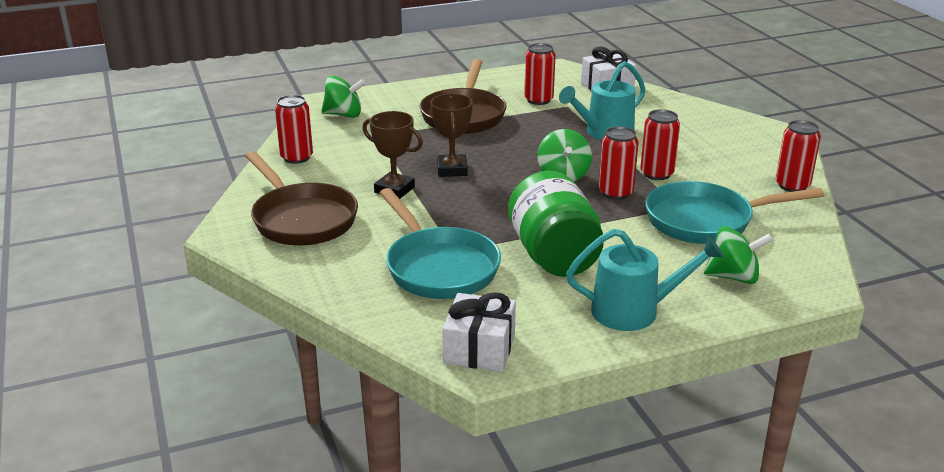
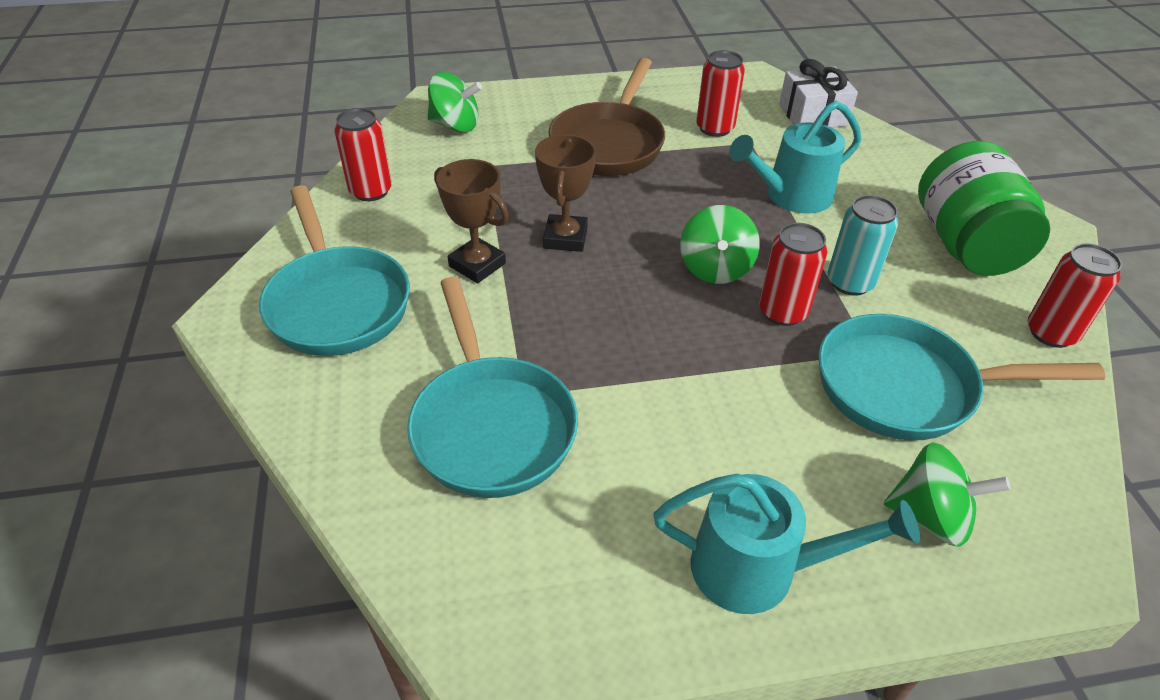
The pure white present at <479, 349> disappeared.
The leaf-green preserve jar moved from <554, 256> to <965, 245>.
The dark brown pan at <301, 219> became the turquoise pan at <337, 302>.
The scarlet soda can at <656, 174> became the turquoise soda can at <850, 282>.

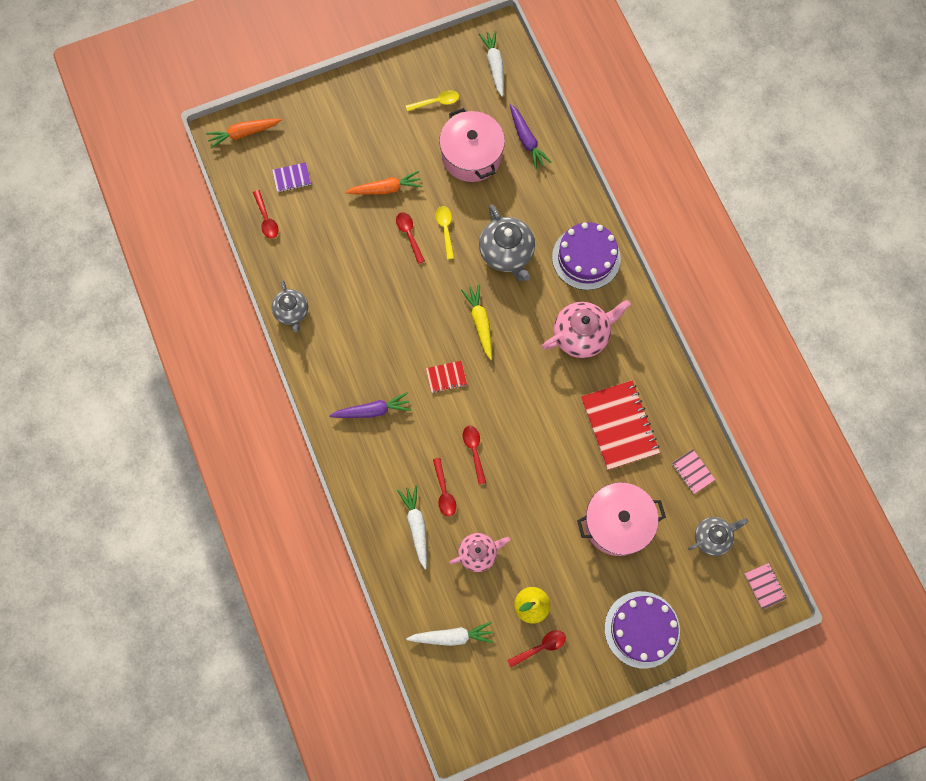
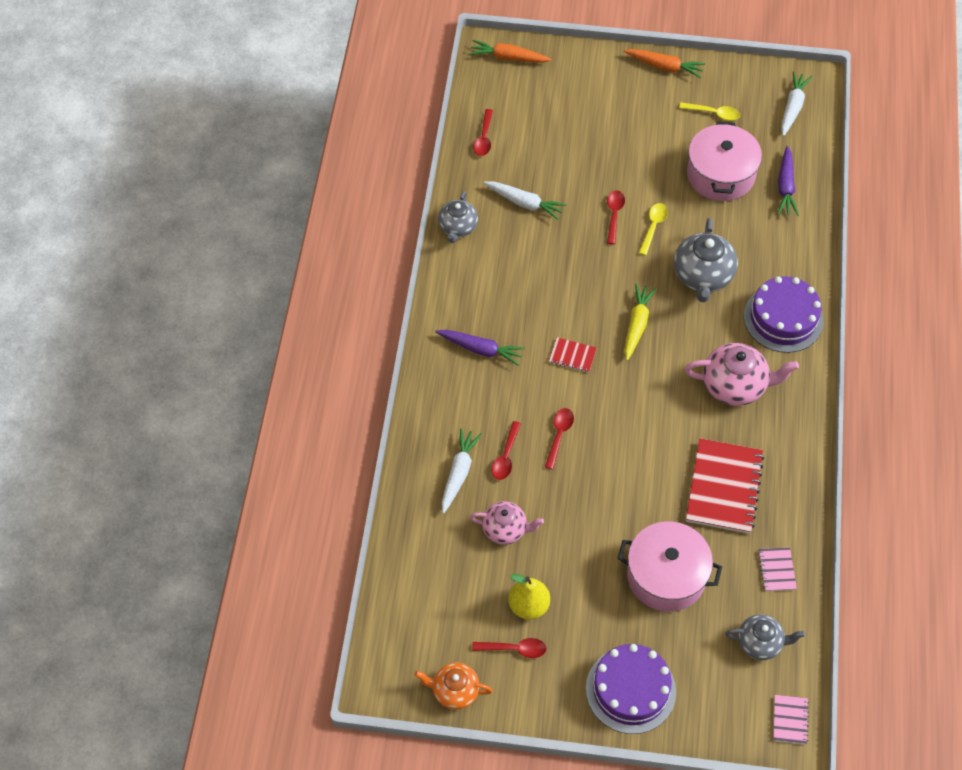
The purple exercise book at <292, 178> disappeared.
The bright orange china teapot at <454, 691> appeared.
The bright orange toy carrot moved from <386, 189> to <664, 66>.
The pure white toy carrot moved from <452, 636> to <524, 203>.

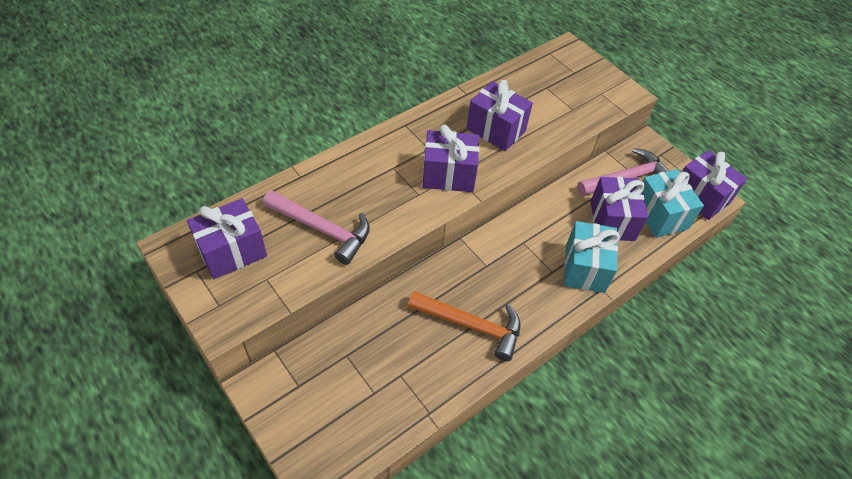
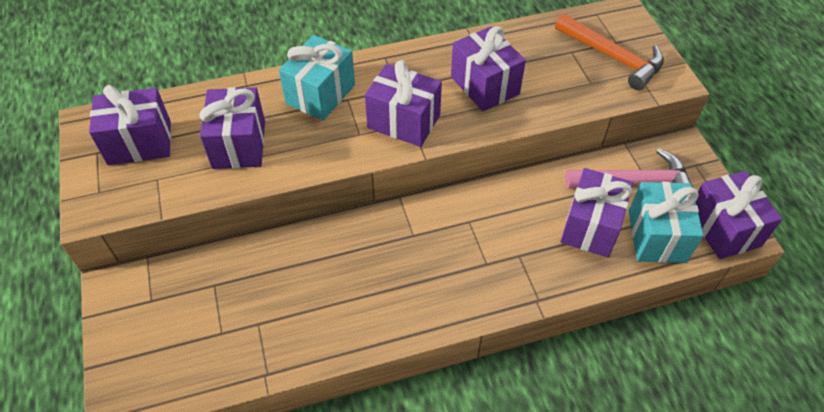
The bright orange claw hammer moved from <471, 325> to <612, 57>.
The turquoise present moved from <585, 268> to <320, 94>.
The pink claw hammer at <322, 229> was replaced by the purple present at <239, 144>.

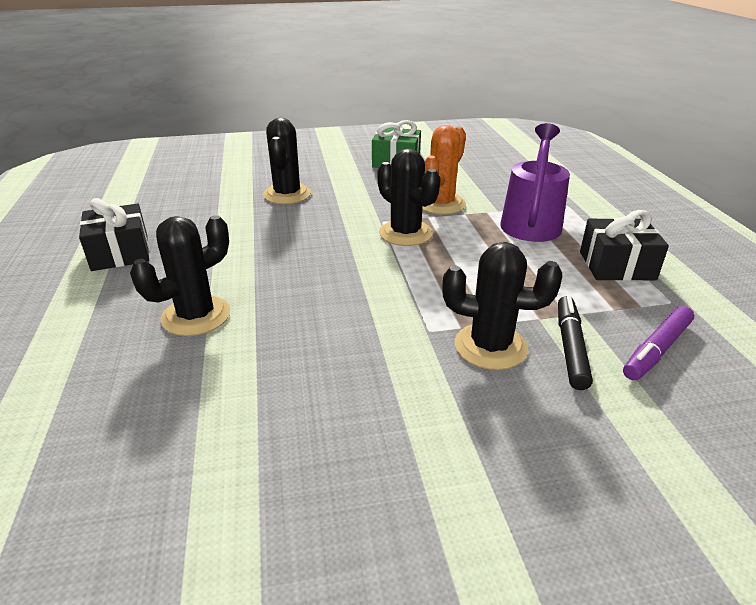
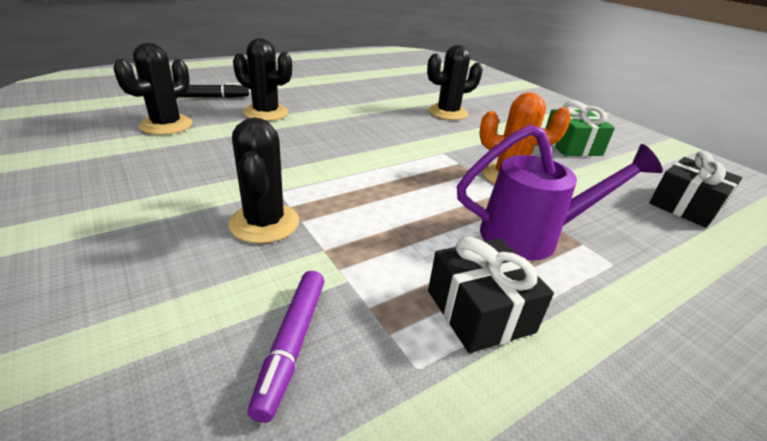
The jet-black present moved from <120, 252> to <685, 206>.
The jet-black prickly plant moved from <405, 233> to <166, 125>.
The jet-black marker pen moved from <570, 347> to <210, 97>.
The purple marker pen at <657, 350> turned 105 degrees counterclockwise.

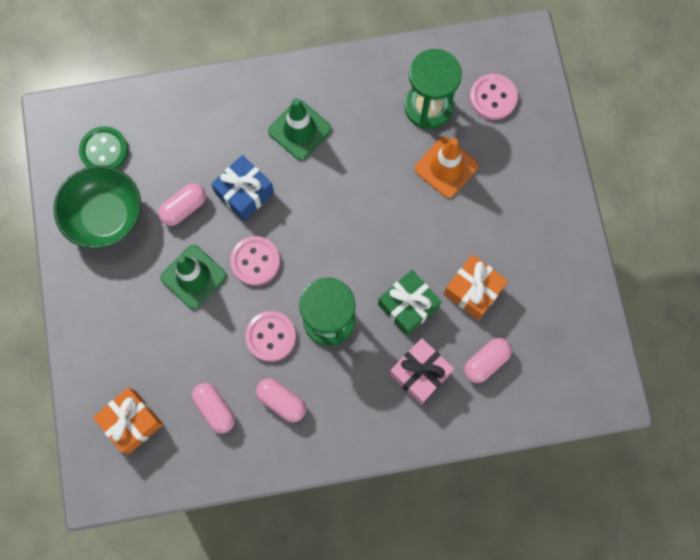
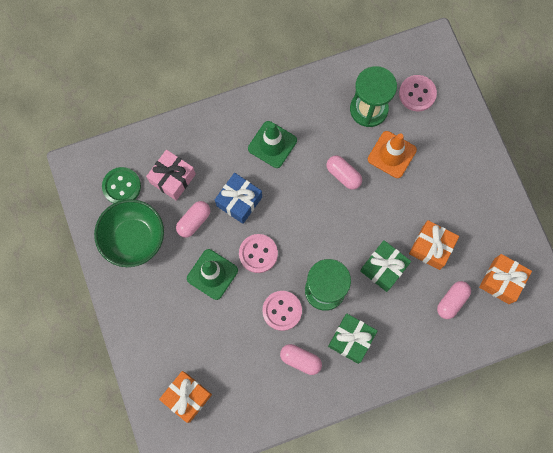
The leaf-green present at <351, 339> appeared.
The bright orange present at <501, 281> appeared.
The pink pill shape moved from <215, 409> to <343, 175>.
The pink present moved from <420, 373> to <172, 178>.

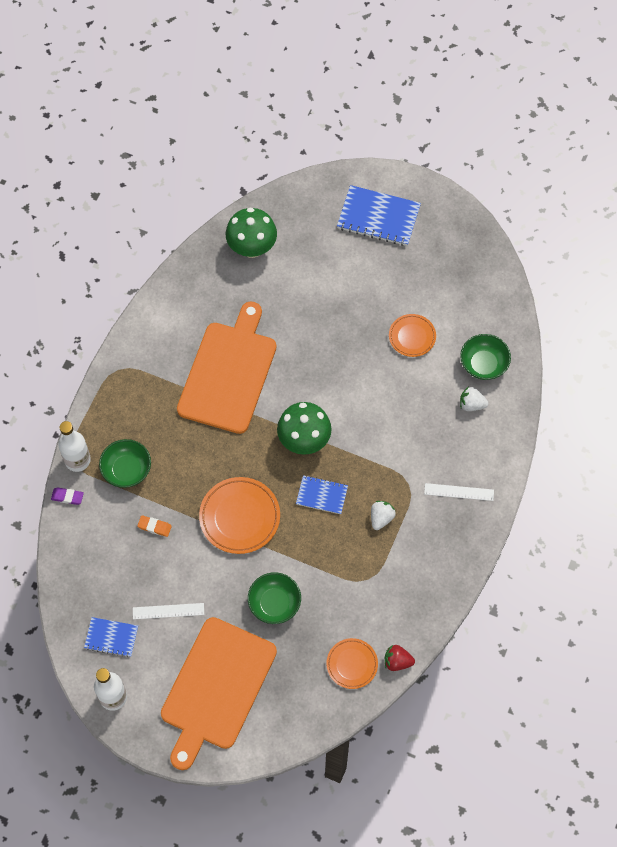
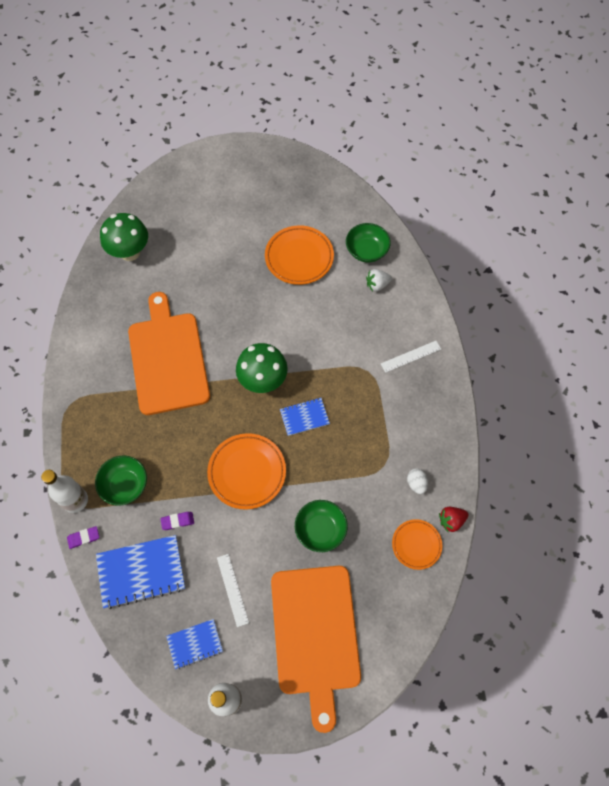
The pure white strawberry at <381, 518> disappeared.
The pure white toy egg at <416, 483> appeared.
The royal blue exercise book moved from <378, 217> to <141, 572>.
The bright orange gum eraser at <154, 527> became the purple gum eraser at <177, 521>.
The pure white ruler at <168, 611> turned 75 degrees counterclockwise.
The bright orange flat dish at <412, 337> changed to 1.63 times the size.

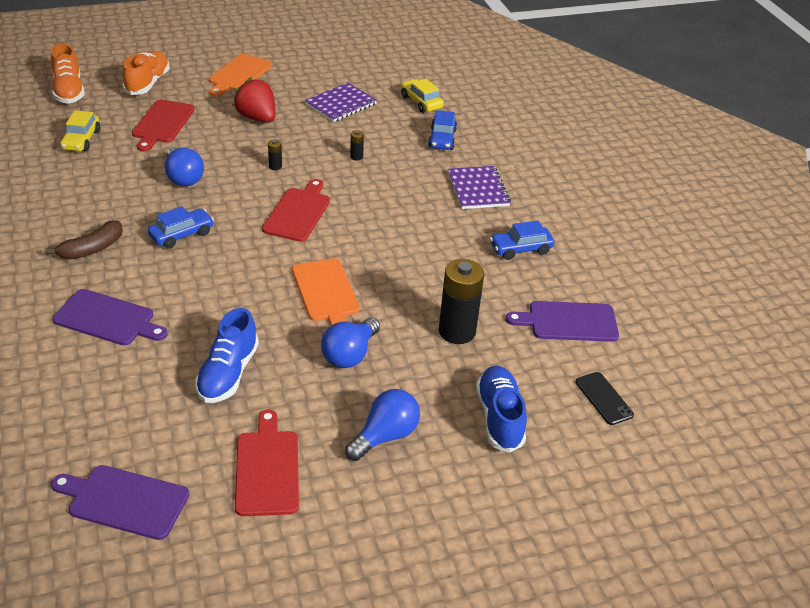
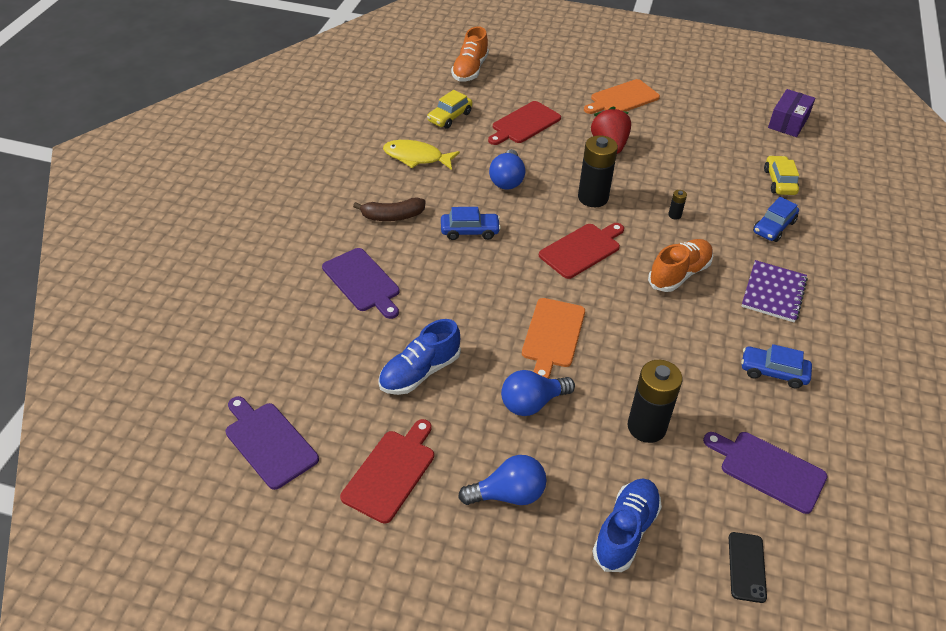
The purple exercise book at <341, 104> disappeared.
The bright yellow toy fish at <416, 157> appeared.
The purple parcel at <788, 122> appeared.
The bright orange sneaker moved from <147, 83> to <679, 274>.
The jet-black AA battery at <275, 166> changed to 2.38 times the size.

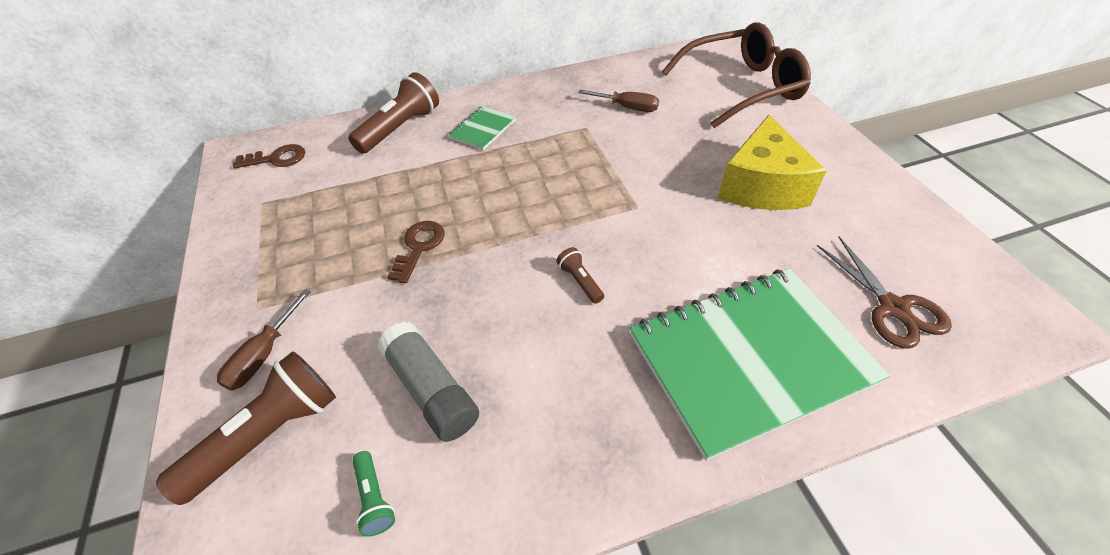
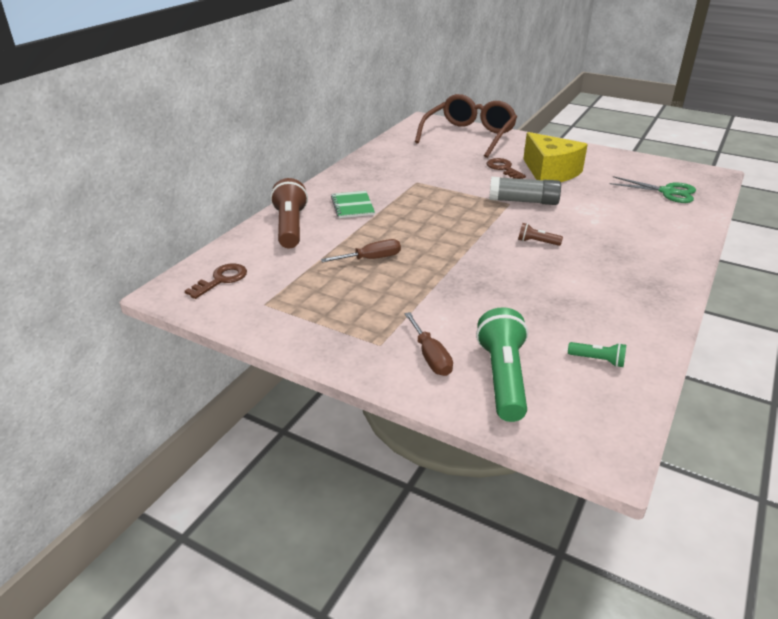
The leaf-green exercise book at <749, 358> disappeared.
The ash-grey glue moved from <431, 389> to <523, 201>.
The dark brown latchkey moved from <419, 247> to <503, 168>.
The dark brown hand screwdriver moved from <627, 107> to <371, 259>.
The dark brown torch at <269, 434> became the leaf-green torch at <503, 377>.
The dark brown shears at <893, 308> became the leaf-green shears at <667, 192>.

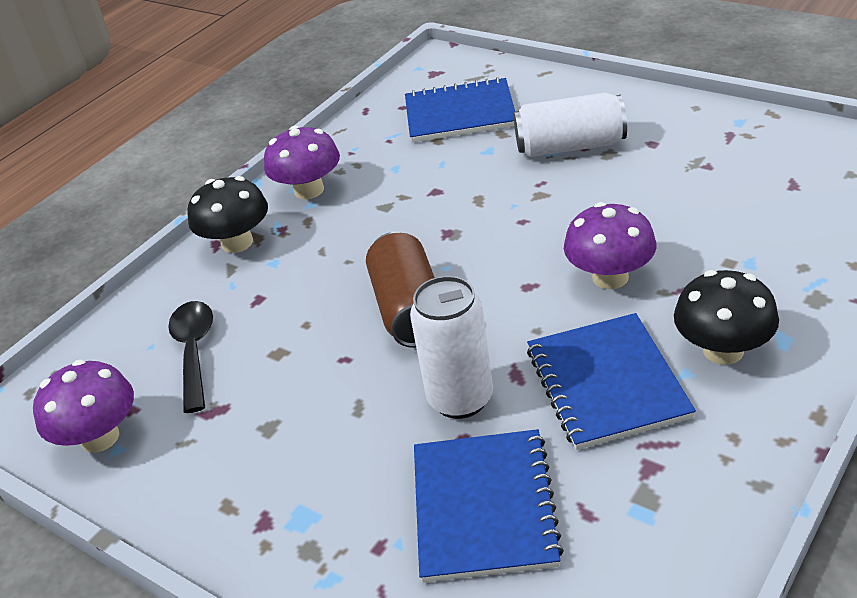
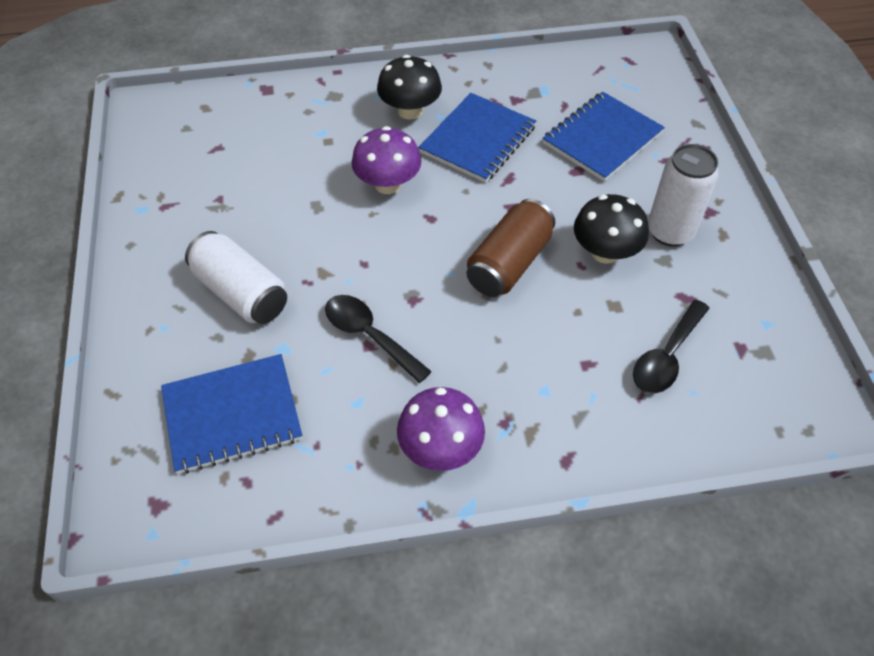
The purple fungus at <100, 437> disappeared.
The jet-black spoon at <369, 335> appeared.
The jet-black fungus moved from <237, 243> to <605, 252>.
The pure white soda can moved from <460, 399> to <670, 232>.
The royal blue exercise book at <460, 113> turned 60 degrees counterclockwise.

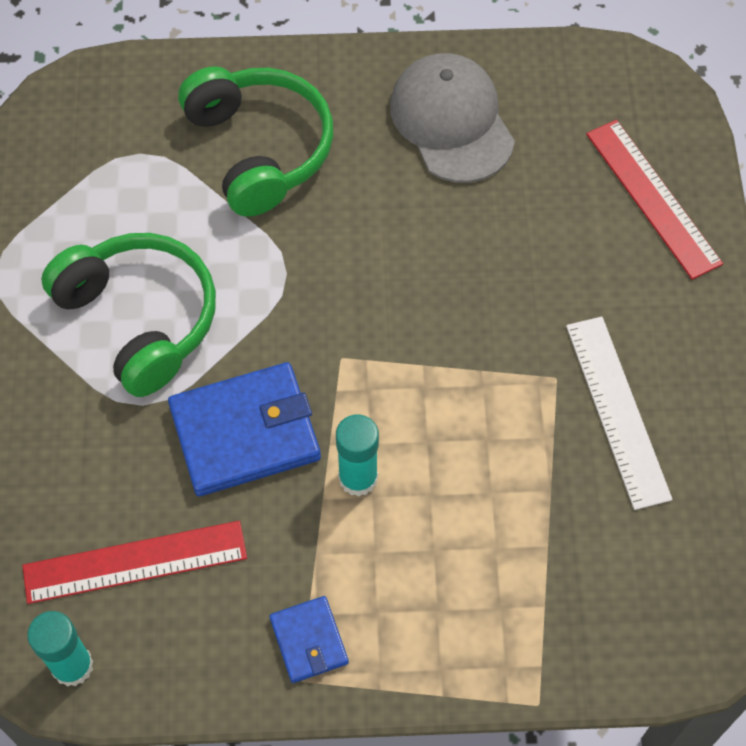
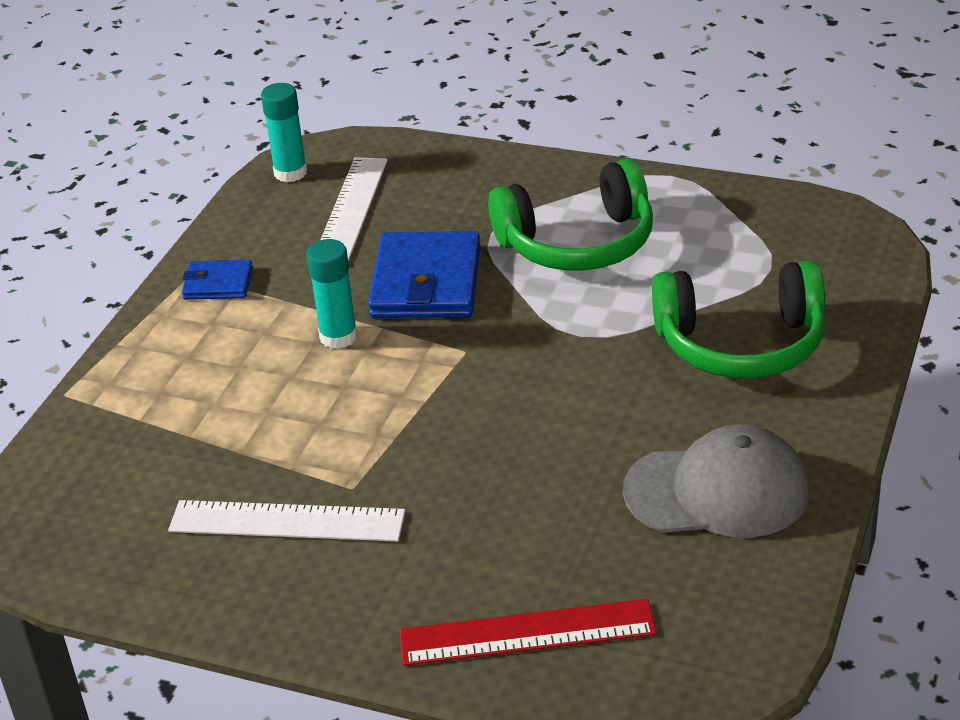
The scarlet ruler at <135, 562> became the pure white ruler at <350, 210>.

